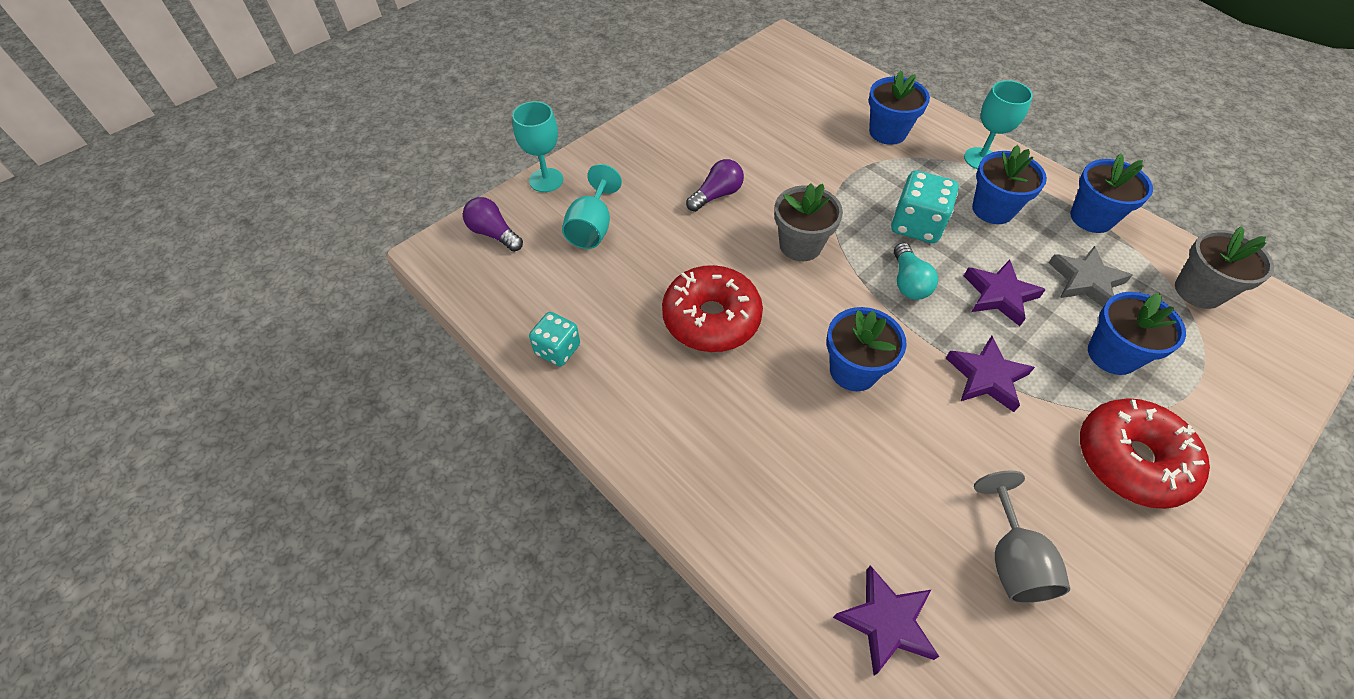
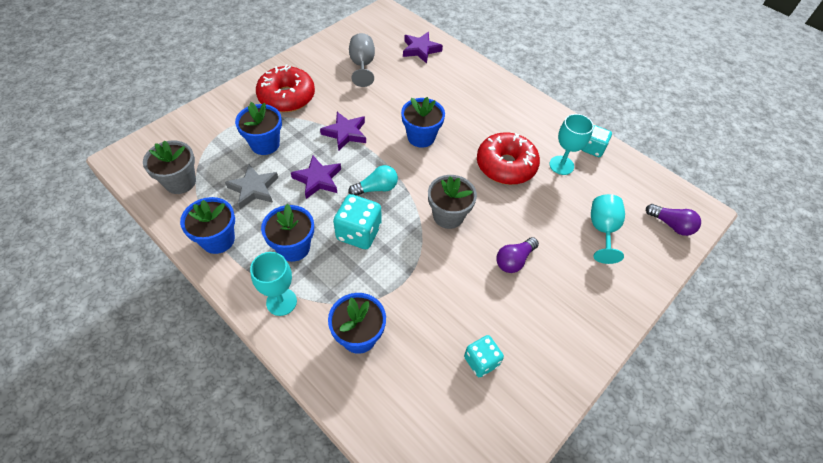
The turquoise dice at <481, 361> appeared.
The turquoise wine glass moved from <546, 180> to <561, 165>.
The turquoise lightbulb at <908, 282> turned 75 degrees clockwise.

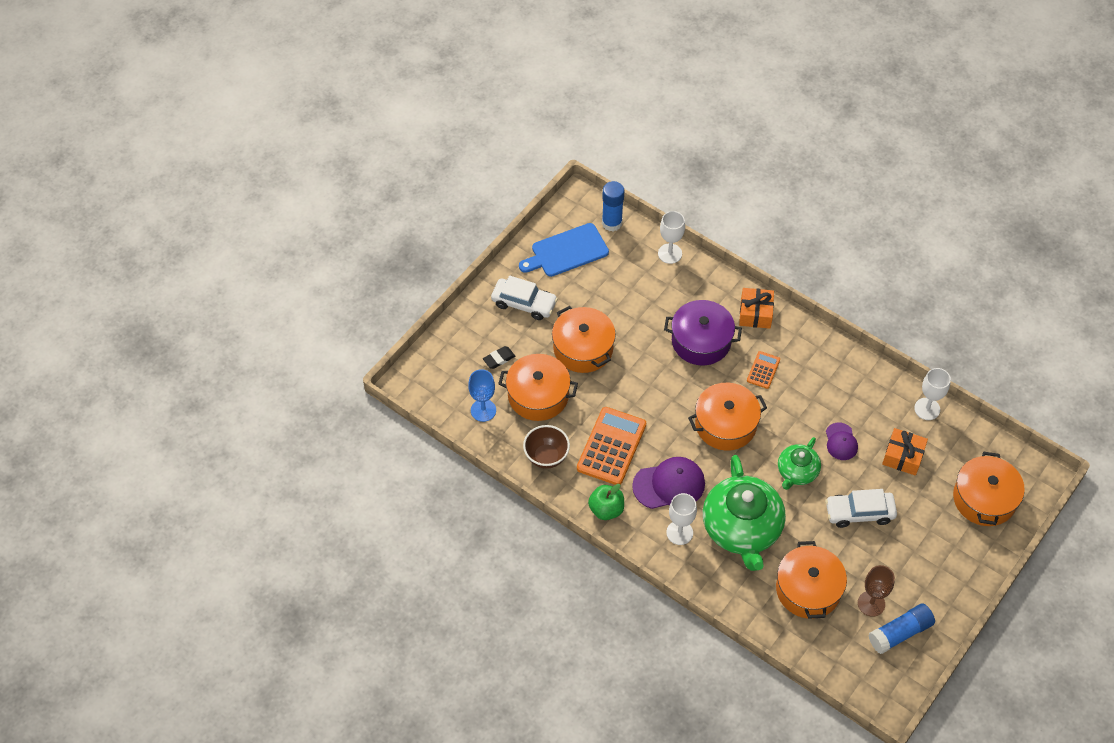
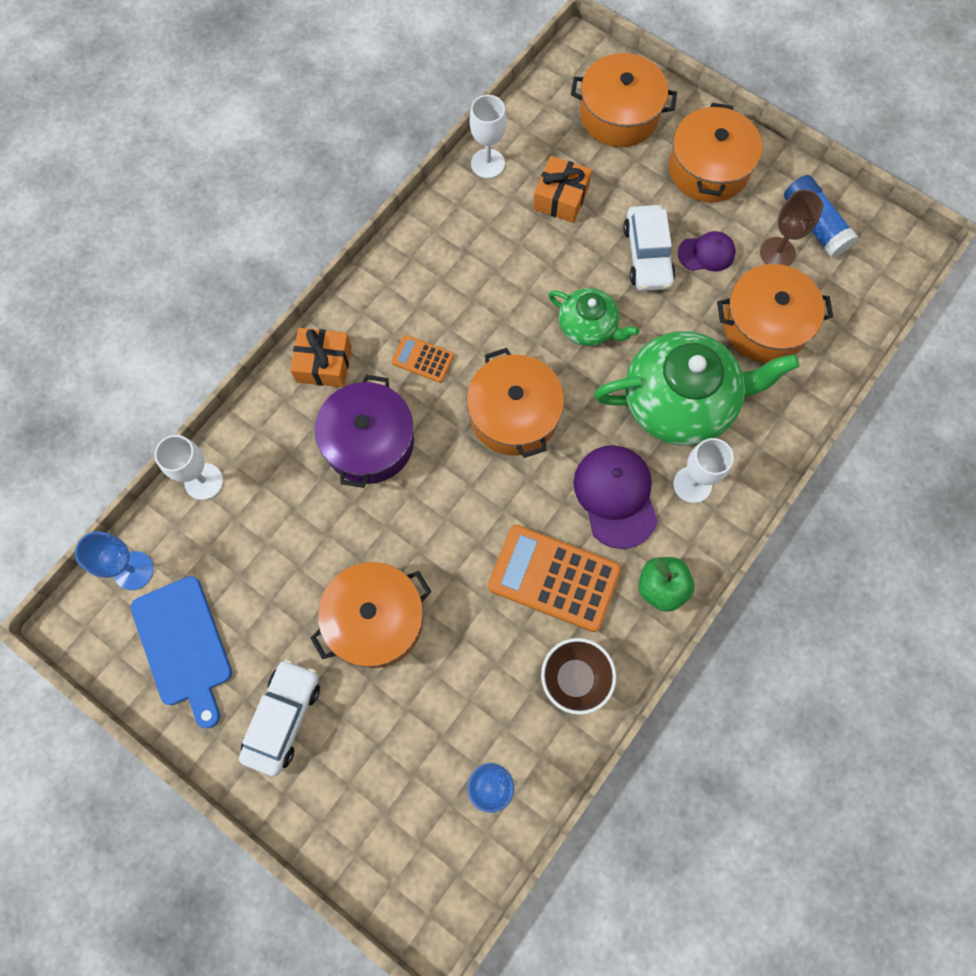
The jet-black gum eraser at <499, 359> disappeared.
The bright orange stockpot moved from <538, 395> to <708, 168>.
The purple cap moved from <841, 442> to <706, 253>.
The royal blue glue at <612, 223> was replaced by the royal blue wine glass at <133, 570>.

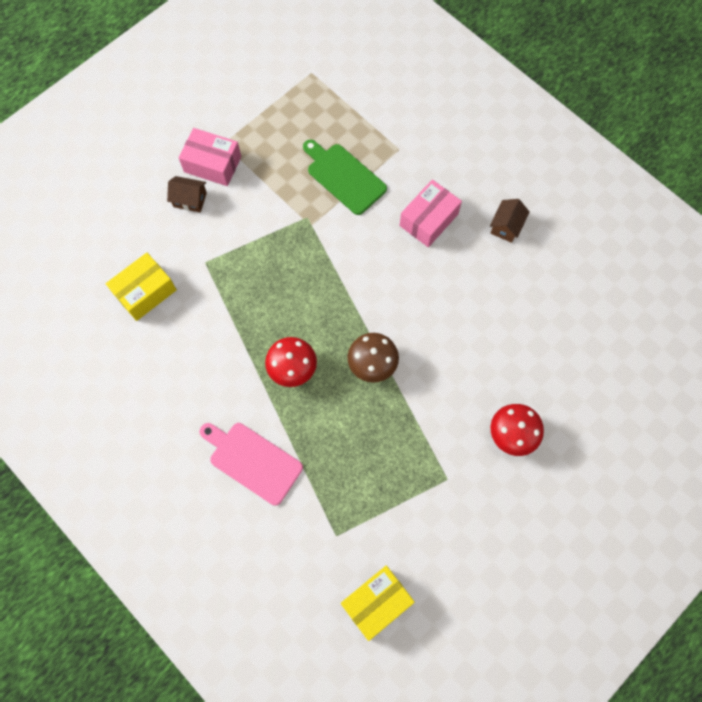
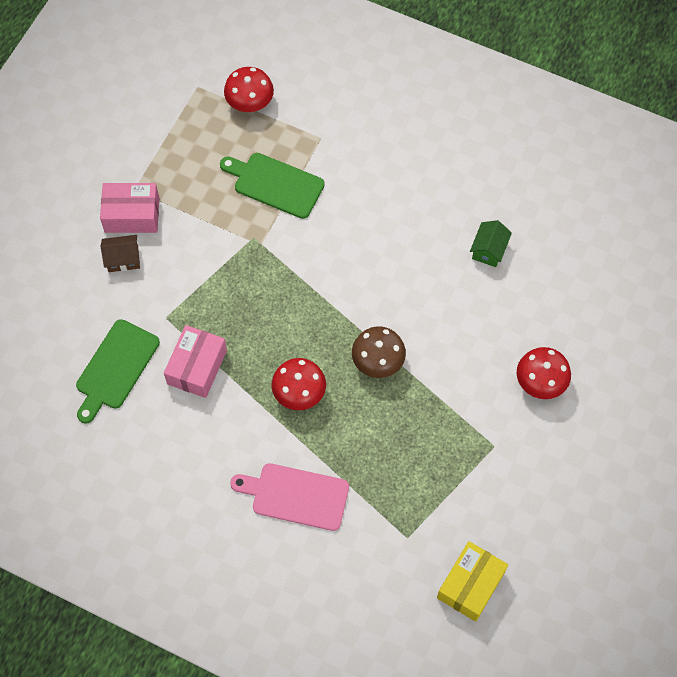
The dark brown toy house at <506, 226> disappeared.
The scarlet fungus at <250, 102> appeared.
The leaf-green toy house at <489, 250> appeared.
The pink parcel moved from <428, 220> to <197, 367>.
The bright yellow parcel at <145, 292> was replaced by the leaf-green chopping board at <115, 368>.

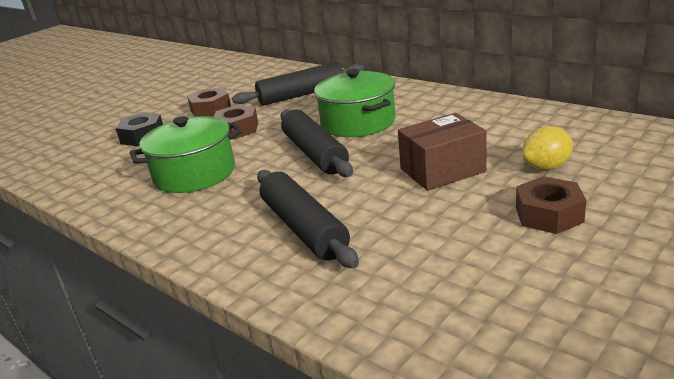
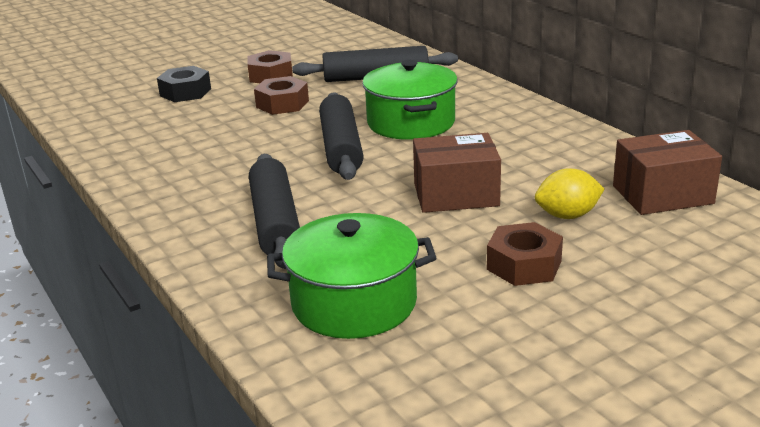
The dark brown parcel at <662, 195> appeared.
The leaf-green stockpot moved from <195, 174> to <354, 303>.

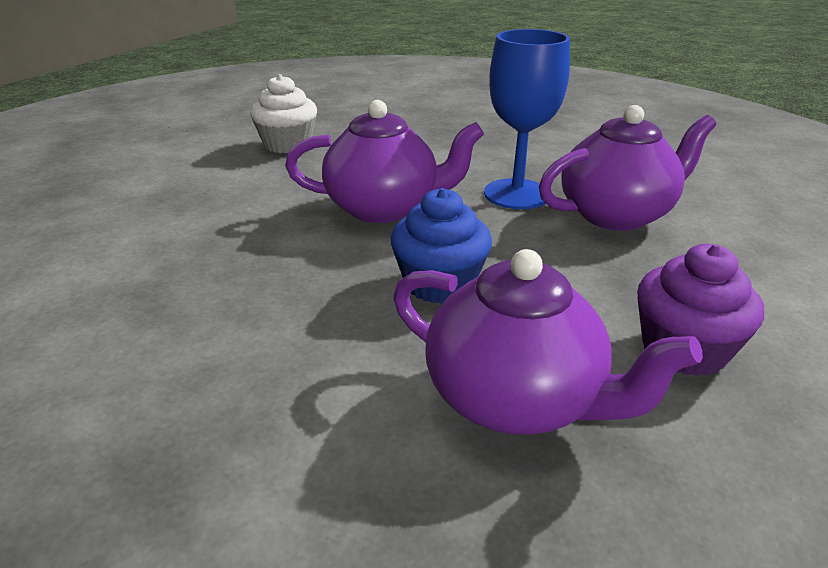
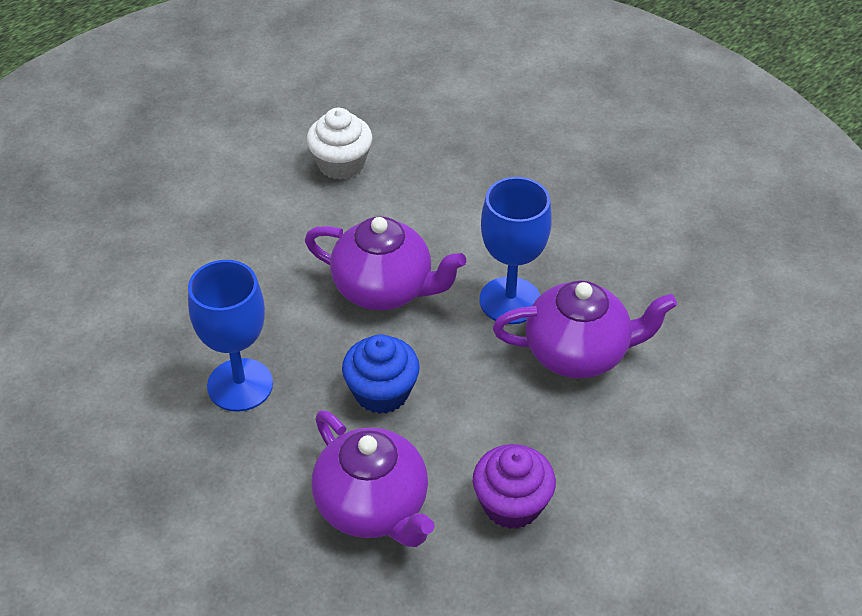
The royal blue wine glass at <240, 385> appeared.

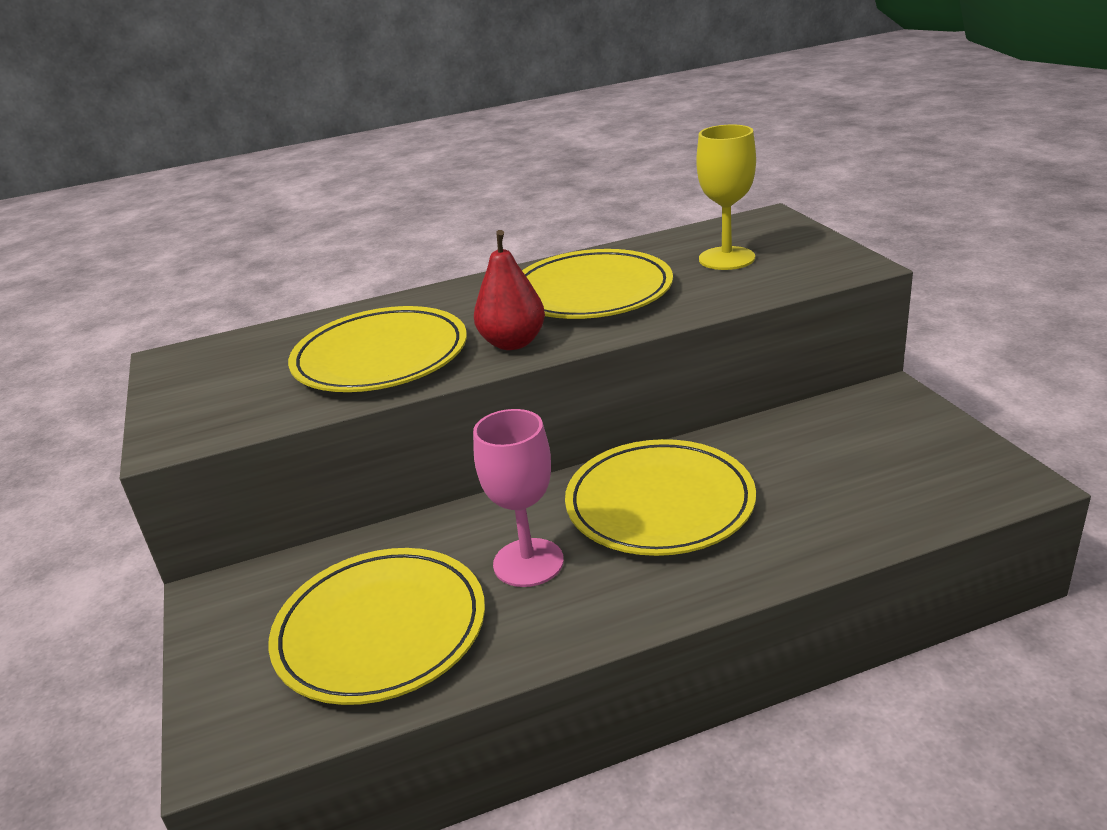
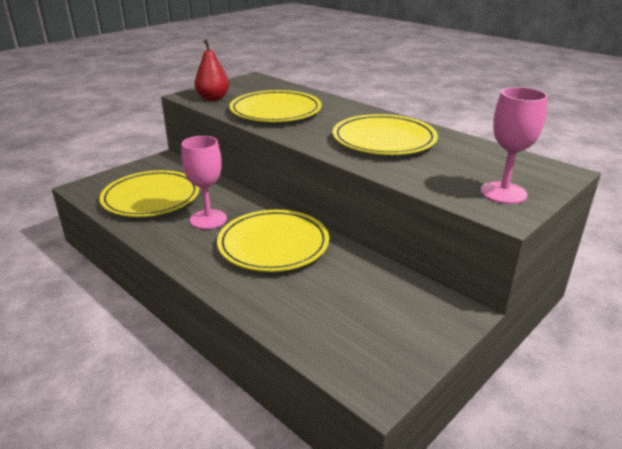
The bright yellow wine glass at <726, 258> disappeared.
The pink wine glass at <503, 193> appeared.
The scarlet pear fruit moved from <513, 343> to <213, 98>.

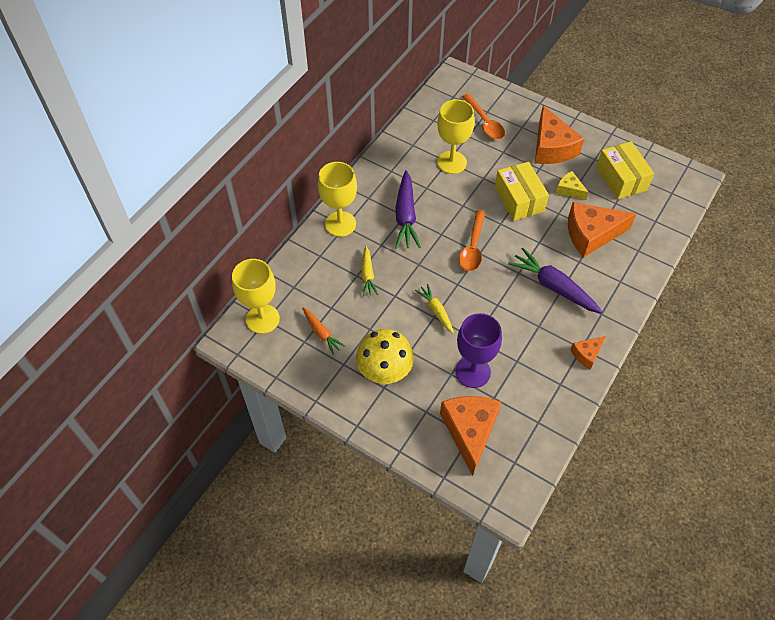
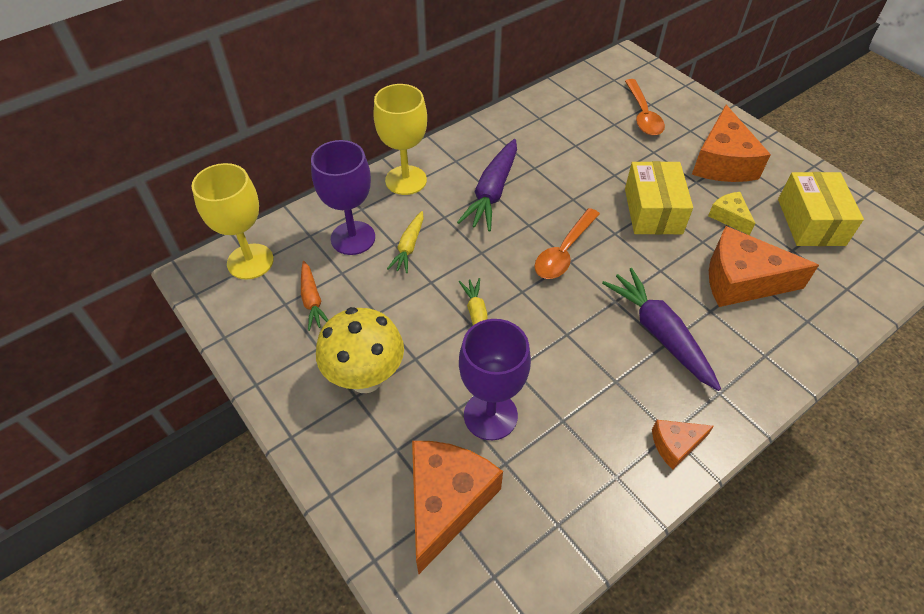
The bright yellow wine glass at <451, 162> disappeared.
The purple wine glass at <353, 238> appeared.

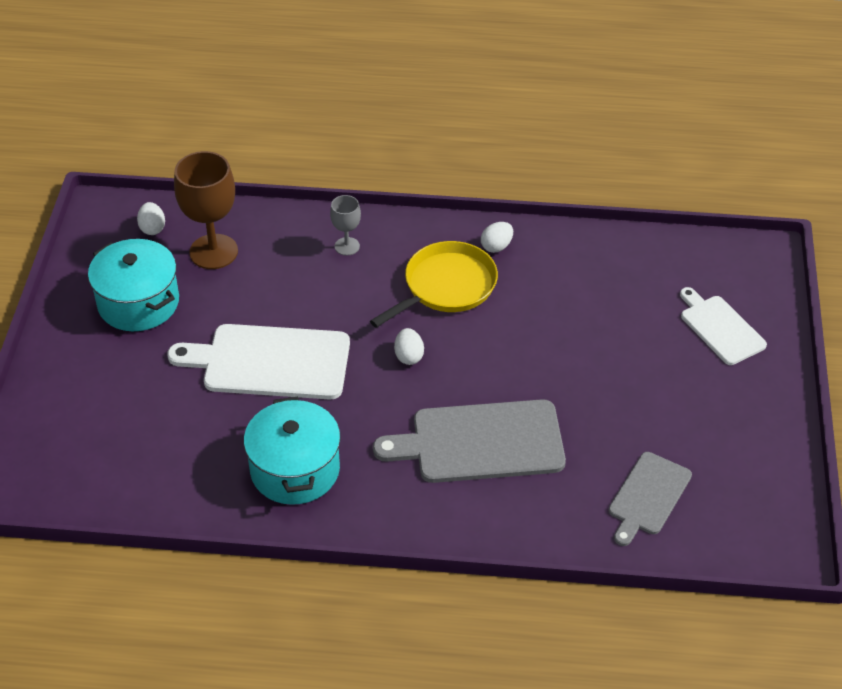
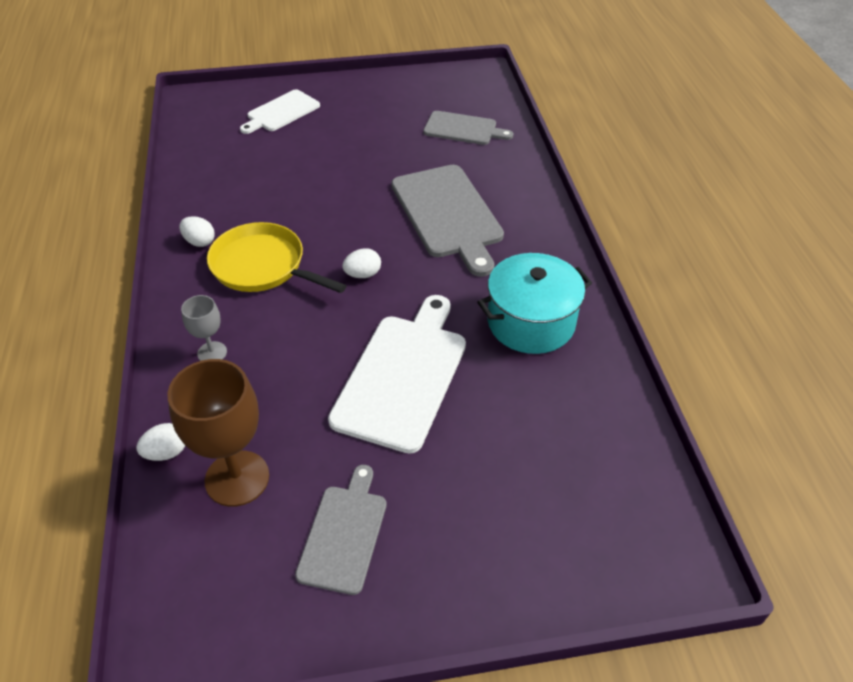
The pure white toy egg moved from <152, 228> to <166, 452>.
The turquoise stockpot at <138, 303> was replaced by the ash-grey chopping board at <344, 533>.
The pure white chopping board at <269, 362> turned 150 degrees counterclockwise.

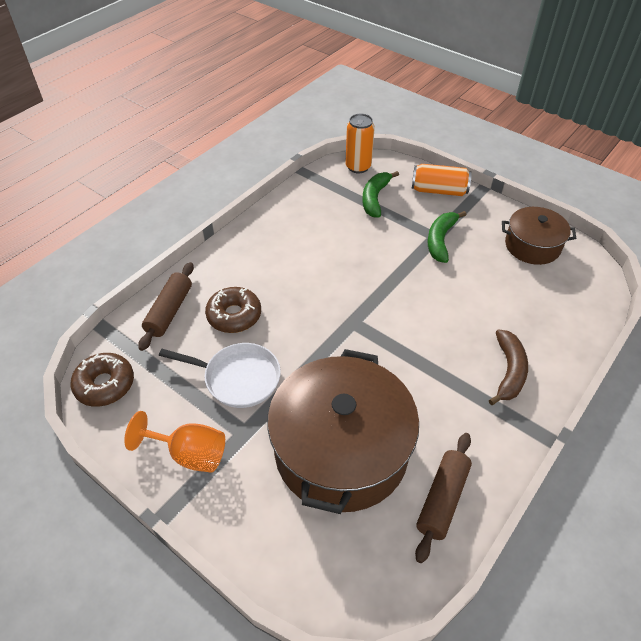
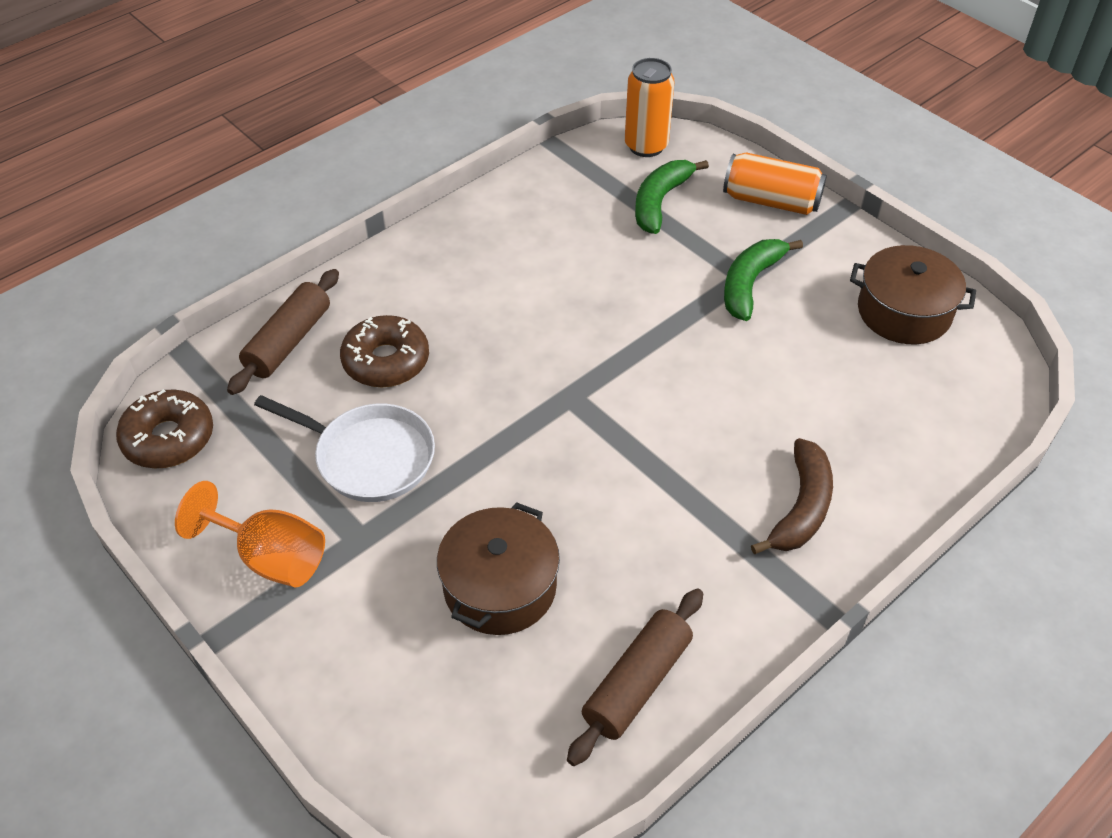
The dark brown stockpot at <341, 450> changed to 0.54 times the size.

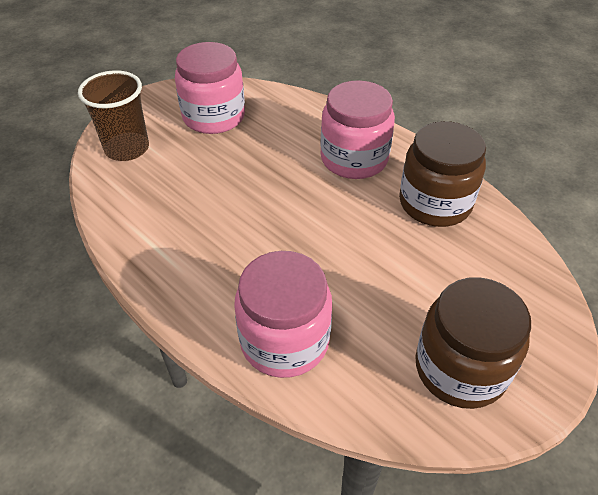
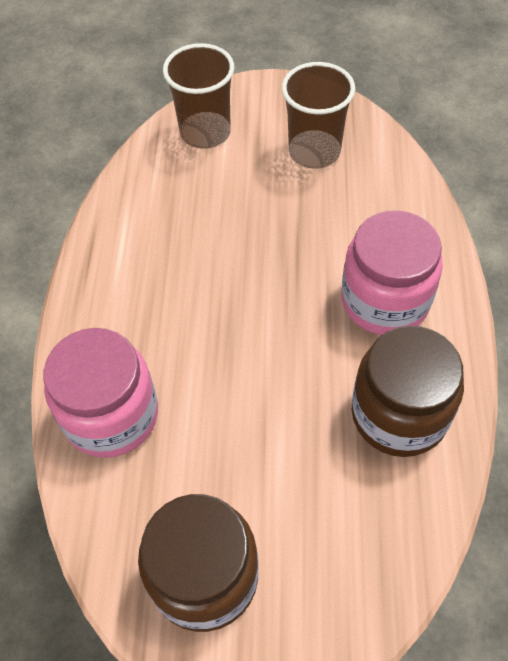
The pink preserve jar at <214, 117> was replaced by the dark brown beaker at <314, 151>.

